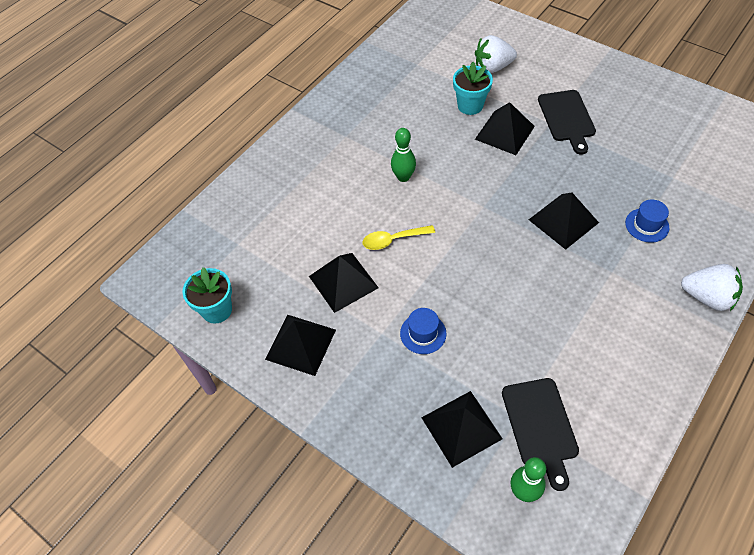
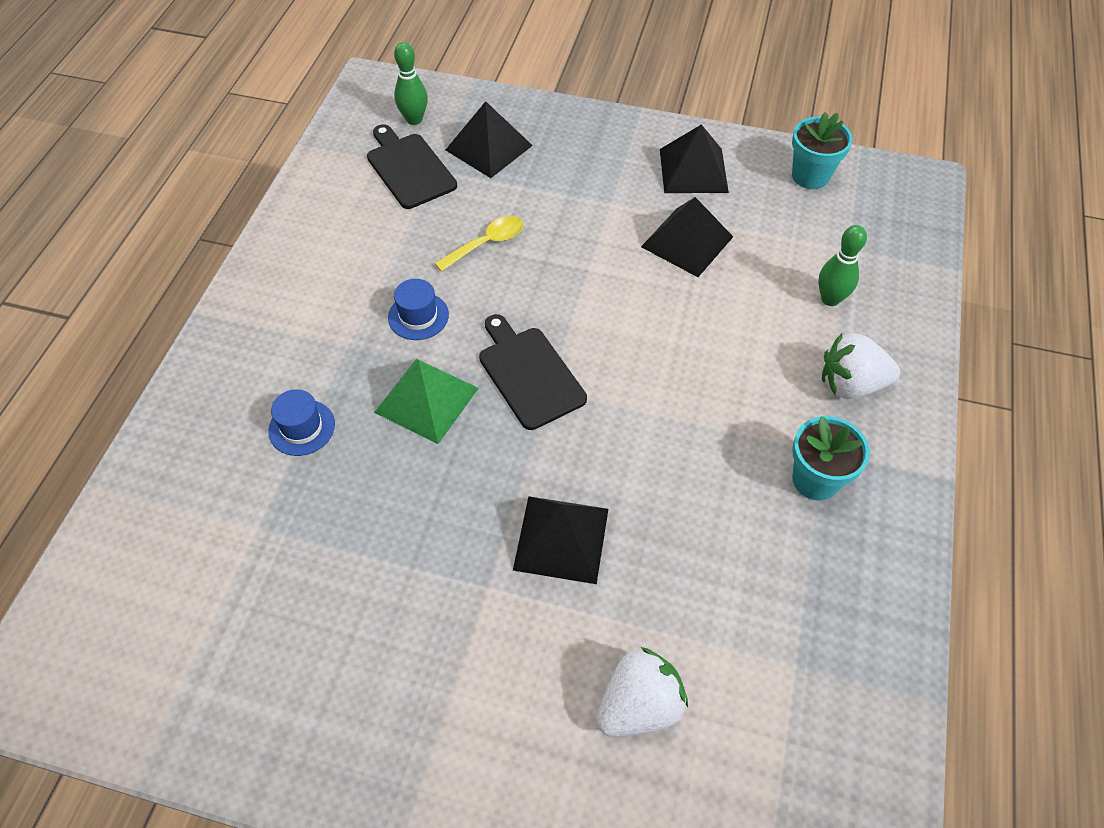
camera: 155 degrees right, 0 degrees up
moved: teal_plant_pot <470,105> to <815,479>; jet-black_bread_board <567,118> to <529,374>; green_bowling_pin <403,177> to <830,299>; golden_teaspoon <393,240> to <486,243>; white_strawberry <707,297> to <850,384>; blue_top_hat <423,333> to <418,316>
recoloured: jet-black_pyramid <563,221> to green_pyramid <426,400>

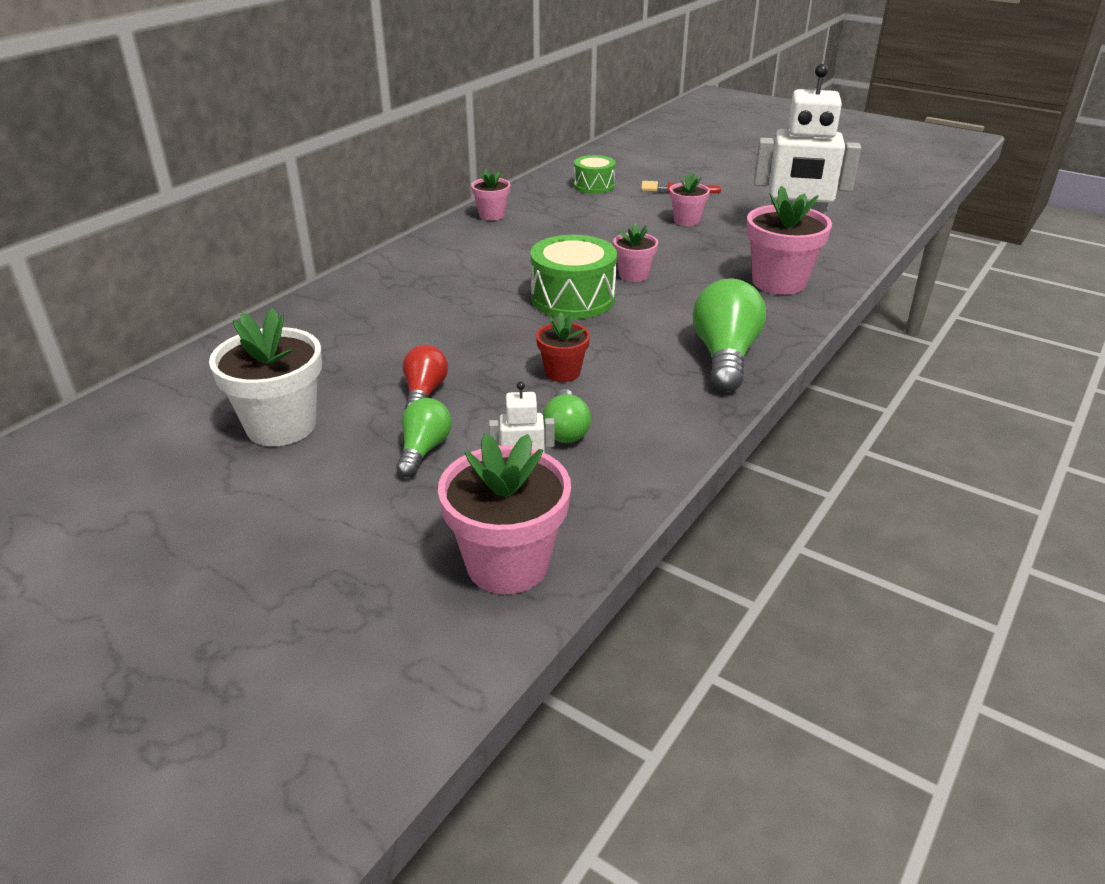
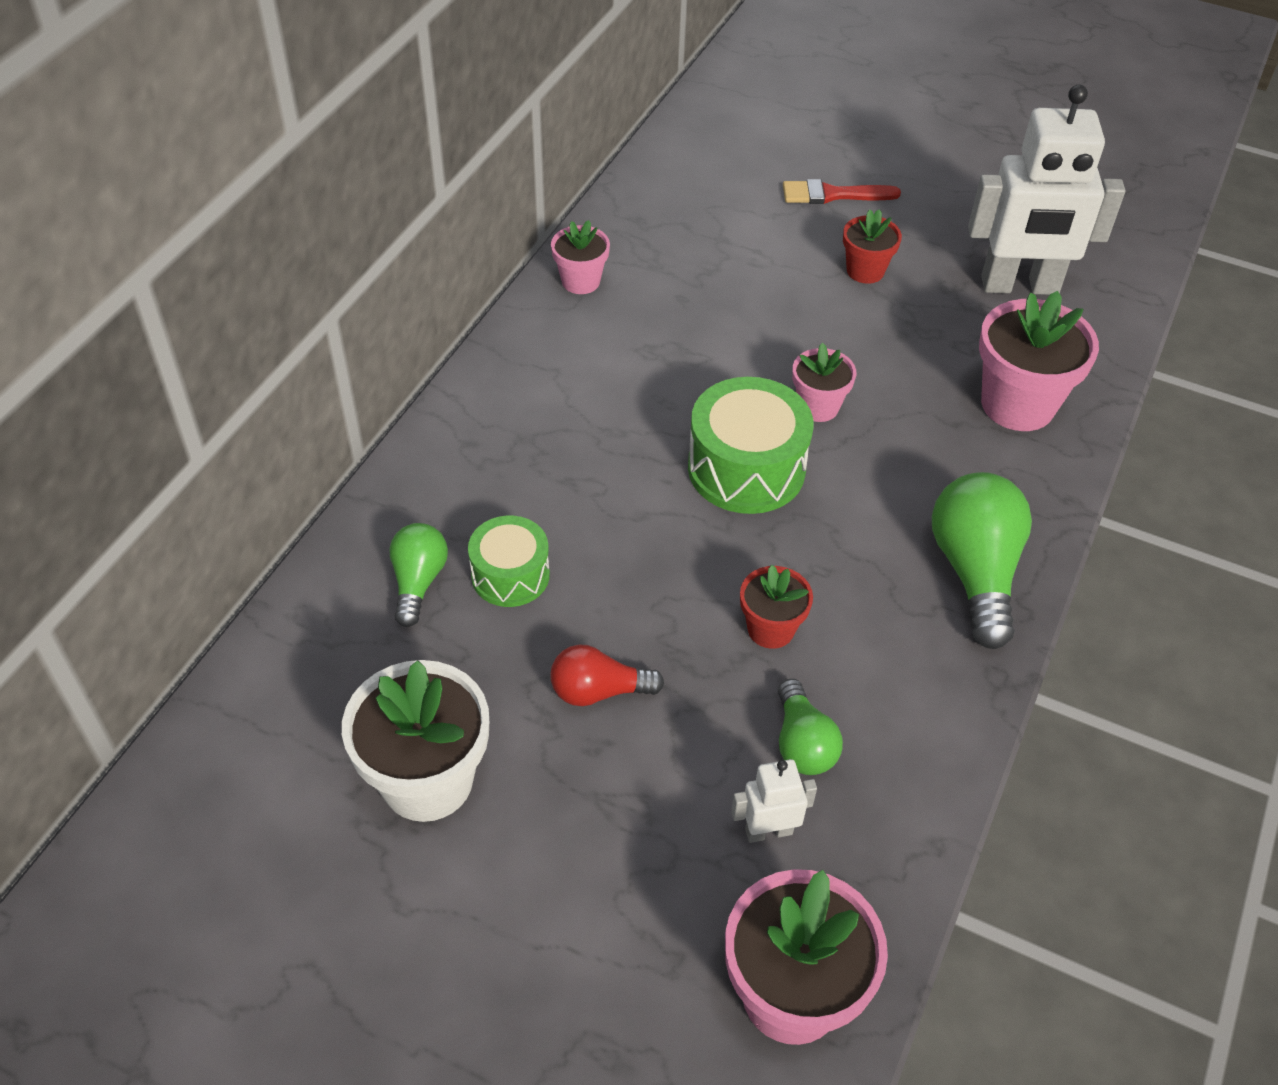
camera: 10 degrees left, 15 degrees up
moved: green_toy_drum <594,186> to <510,575>; green_lightbulb <424,450> to <418,581>
recoloured: rosy_plant_pot <686,220> to red_plant_pot <865,271>
turned: red_lightbulb <424,392> = <598,691> 90 degrees counterclockwise

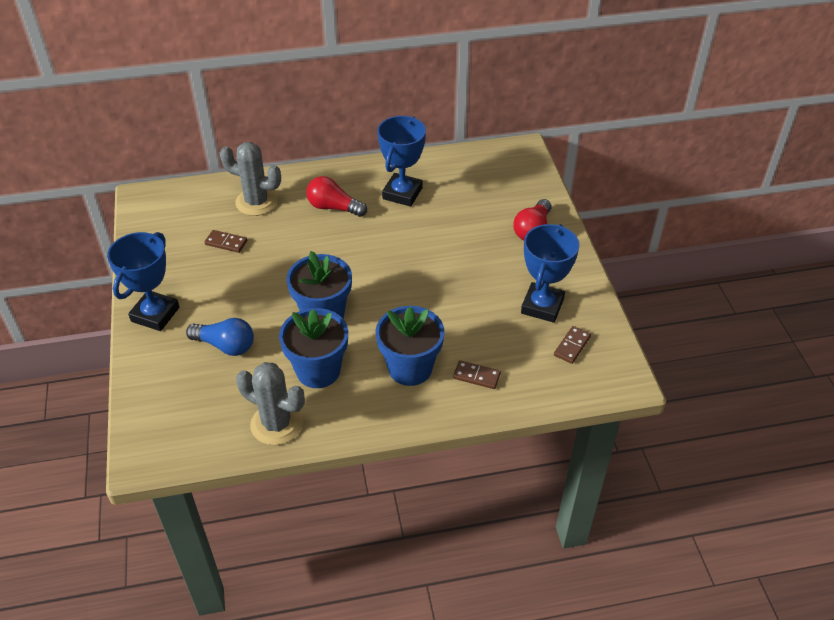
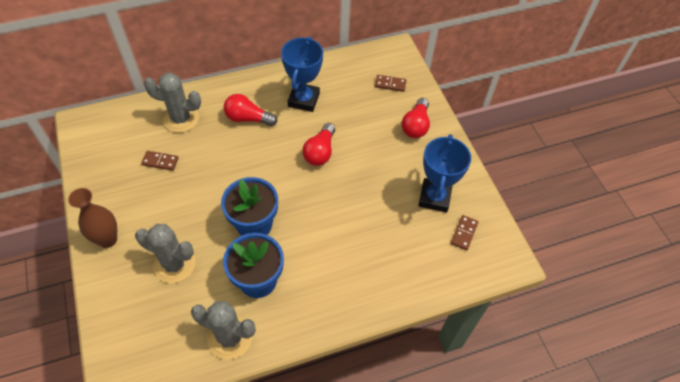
camera: 10 degrees left, 10 degrees up
removed: blue_plant_pot <410,368>
added: red_lightbulb <320,152>
moved: russet_domino_piece <476,376> to <390,84>
replaced: blue_trophy <155,314> to russet_tall_vase <107,239>; blue_lightbulb <225,345> to grey_saguaro_cactus <174,264>

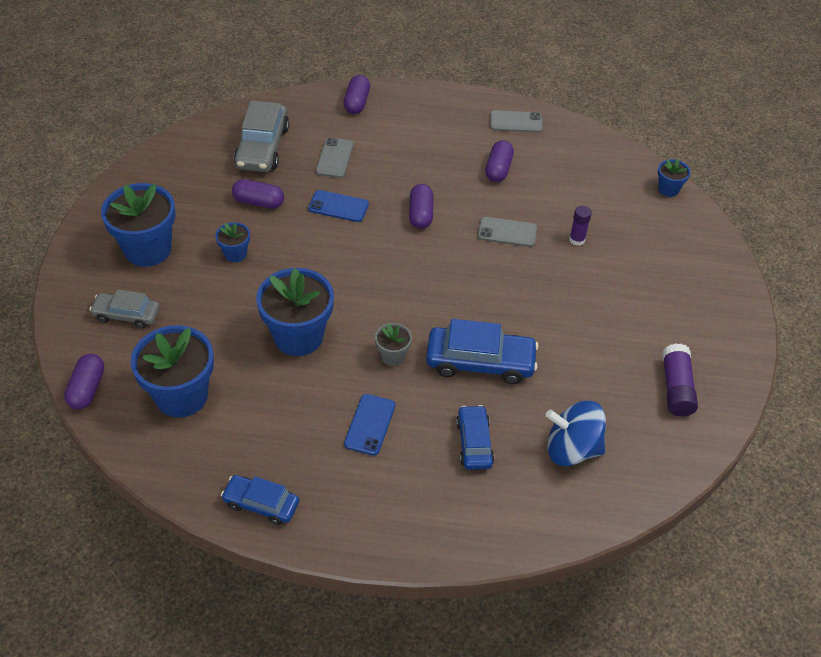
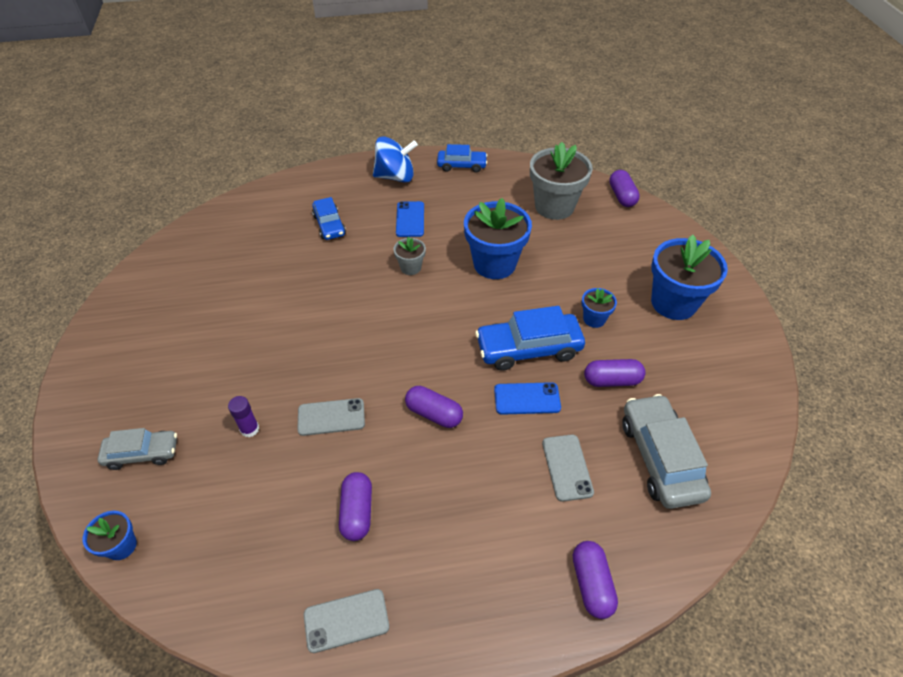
camera: 165 degrees right, 0 degrees up
removed: violet_glue_stick <676,388>
moved: grey_automobile <127,315> to <142,453>; blue_automobile <480,362> to <528,348>; blue_whirligig <572,449> to <395,176>
recoloured: blue_plant_pot <181,396> to grey_plant_pot <554,206>
turned: violet_pill <420,214> = <434,414> 45 degrees counterclockwise

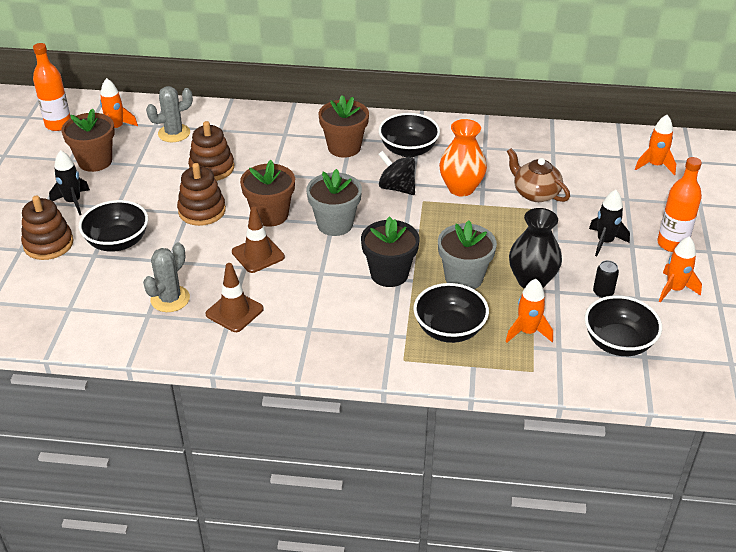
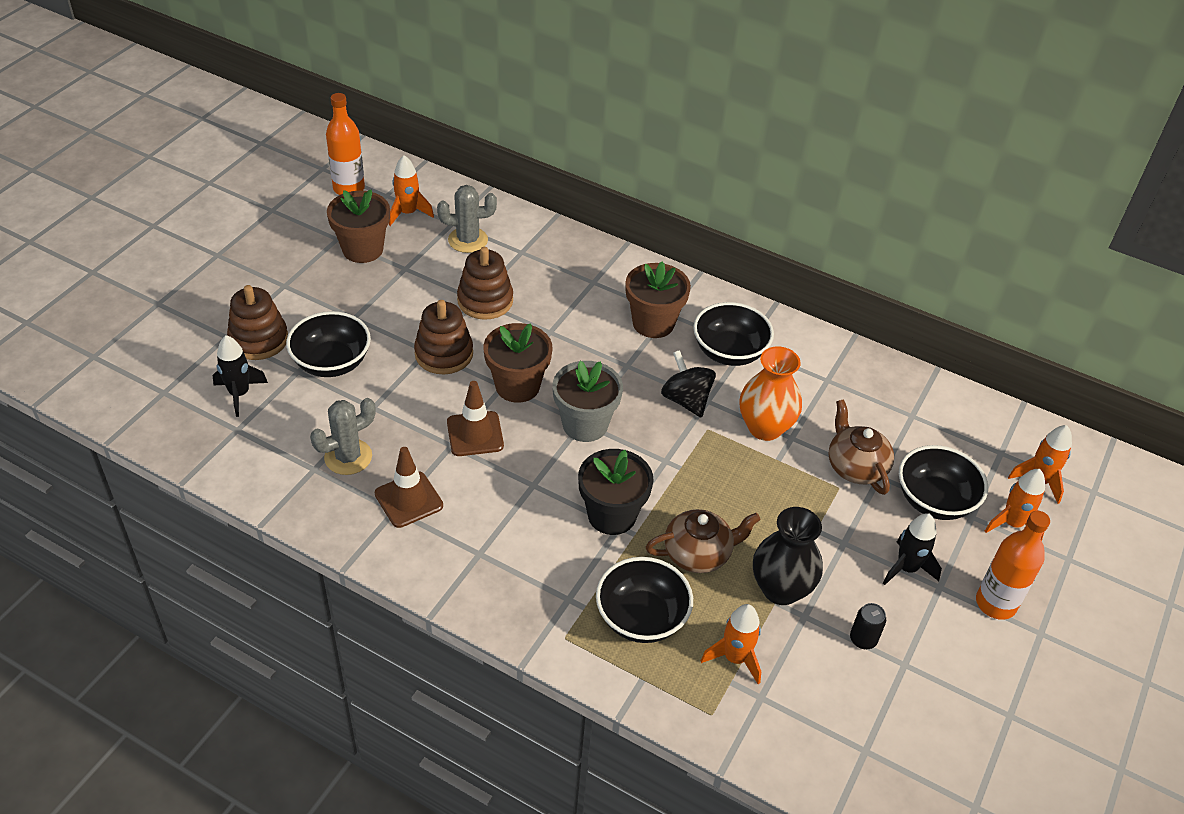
camera: 20 degrees right, 5 degrees up
moved: jet-black_rocket <73,202> to <239,394>; orange-coloured_rocket <674,289> to <1012,524>; jet-black_serving_bowl <618,343> to <934,500>
replaced: grey_plant_pot <464,278> to russet_china_teapot <698,553>

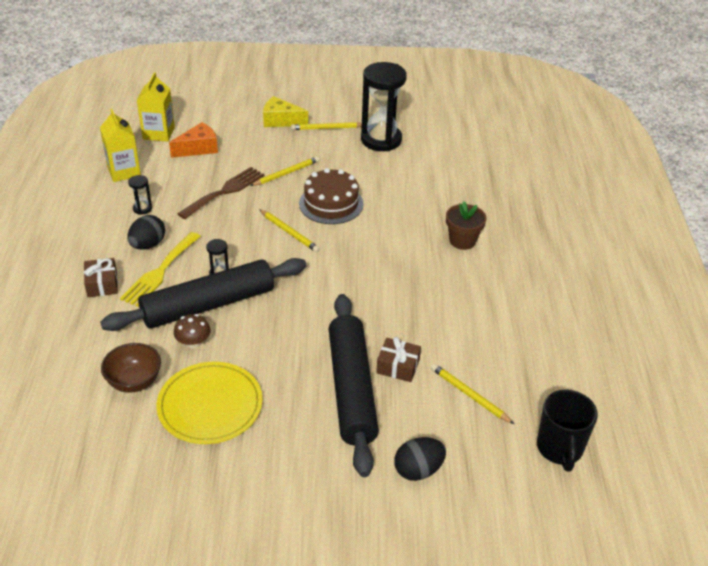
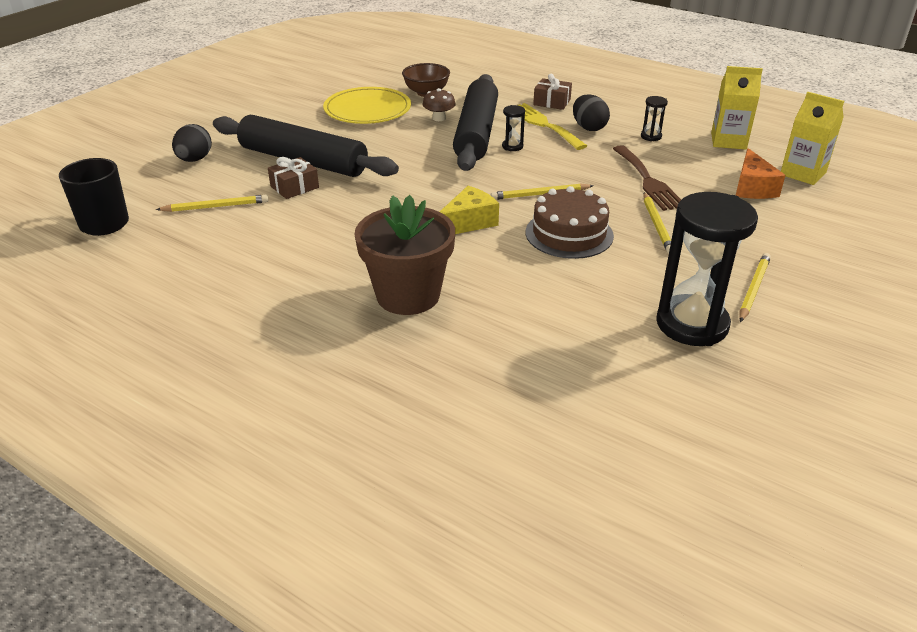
camera: 125 degrees right, 5 degrees down
moved: golden_cheese <280,121> to <468,222>
resized: russet_plant_pot <462,241> = <408,295> x1.66

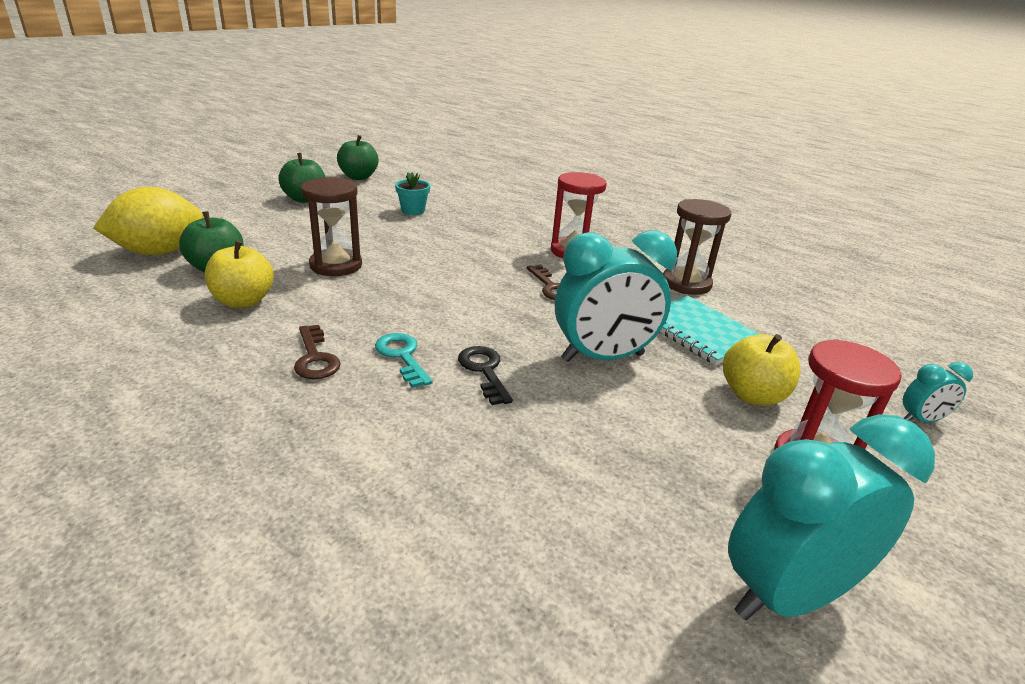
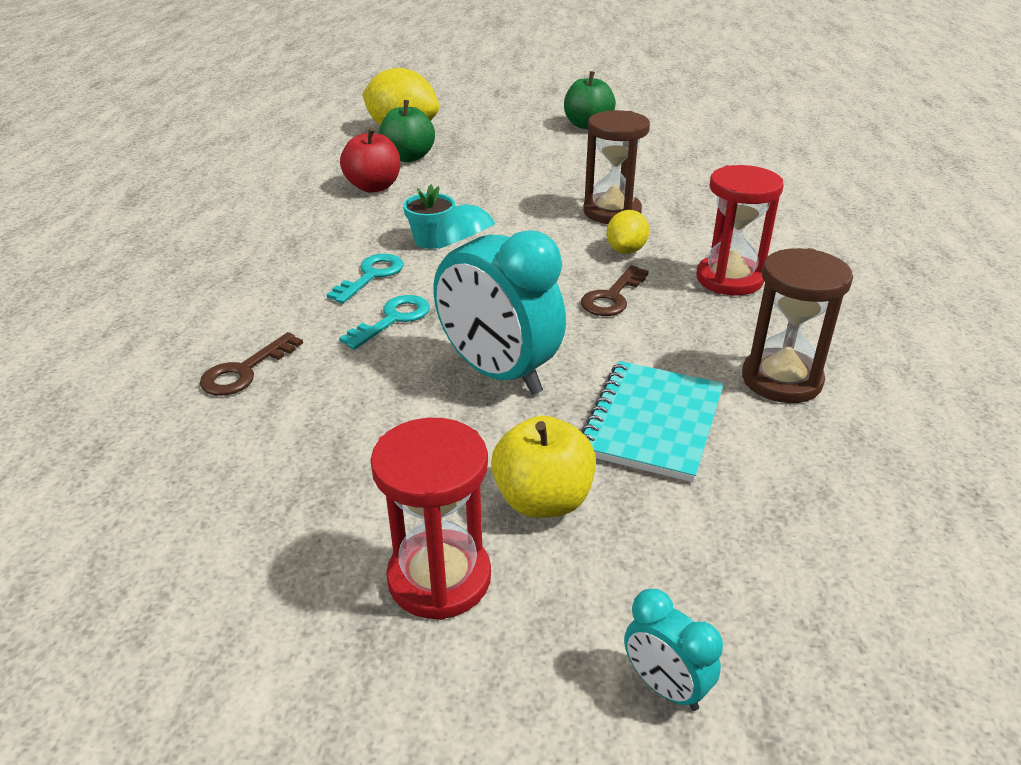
camera: 60 degrees right, 5 degrees up
removed: green_toy_apple <358,177>; teal_bedside_clock <787,594>
added: golden_lemon <626,250>
moved: teal_plant_pot <413,211> to <431,240>; russet_hourglass <336,265> to <612,212>; russet_latchkey <315,358> to <245,371>
recoloured: golden_toy_apple <243,301> to red_toy_apple <373,187>; jet-black_latchkey <484,371> to teal_latchkey <393,319>

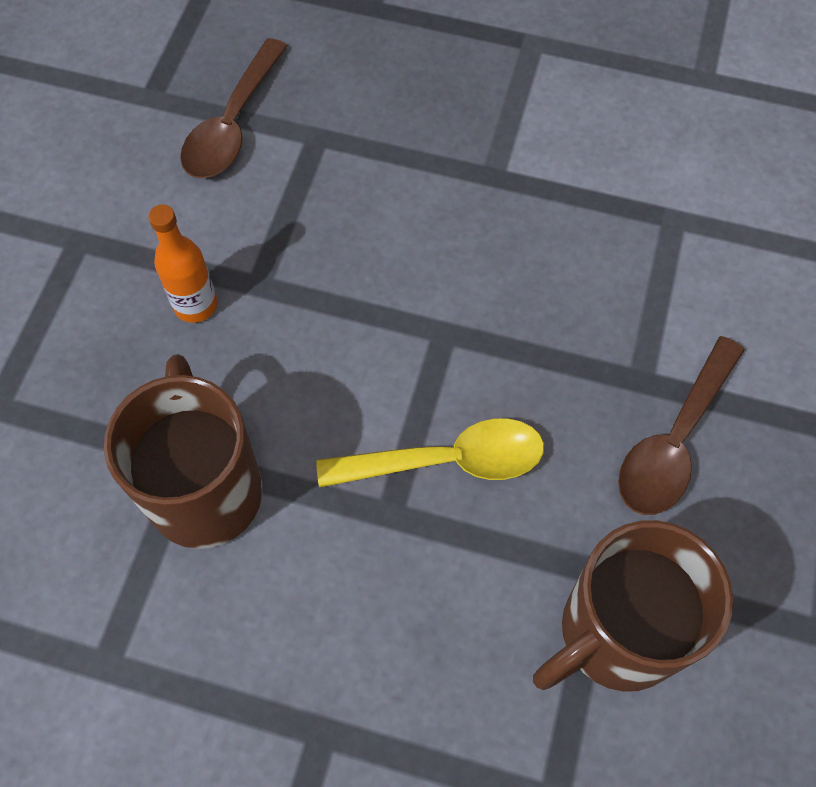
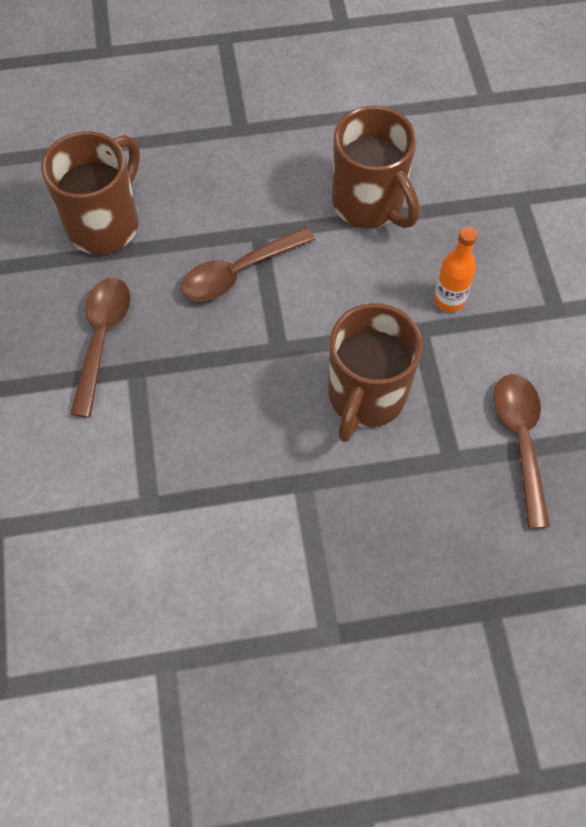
camera: 155 degrees right, 0 degrees up
added: russet_mug <366,397>
recoloured: golden_teaspoon <446,461> to russet_teaspoon <239,272>

